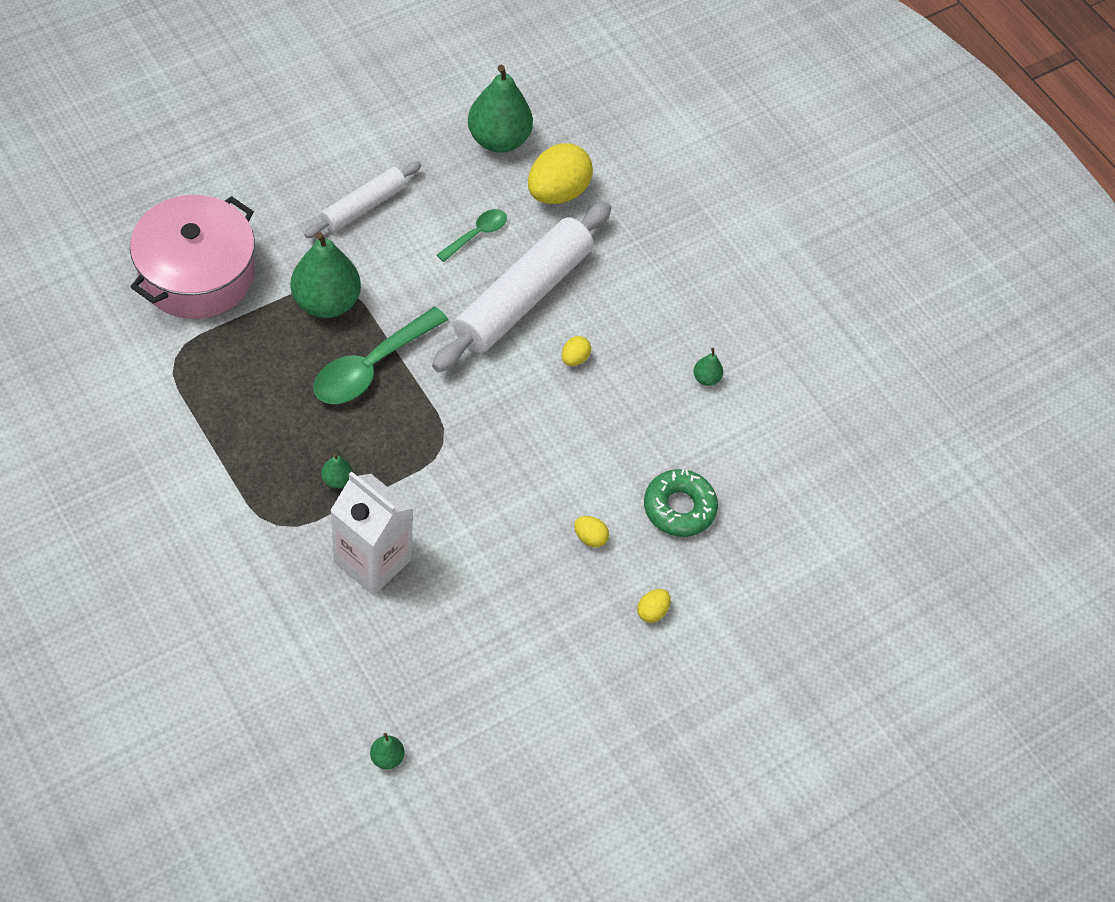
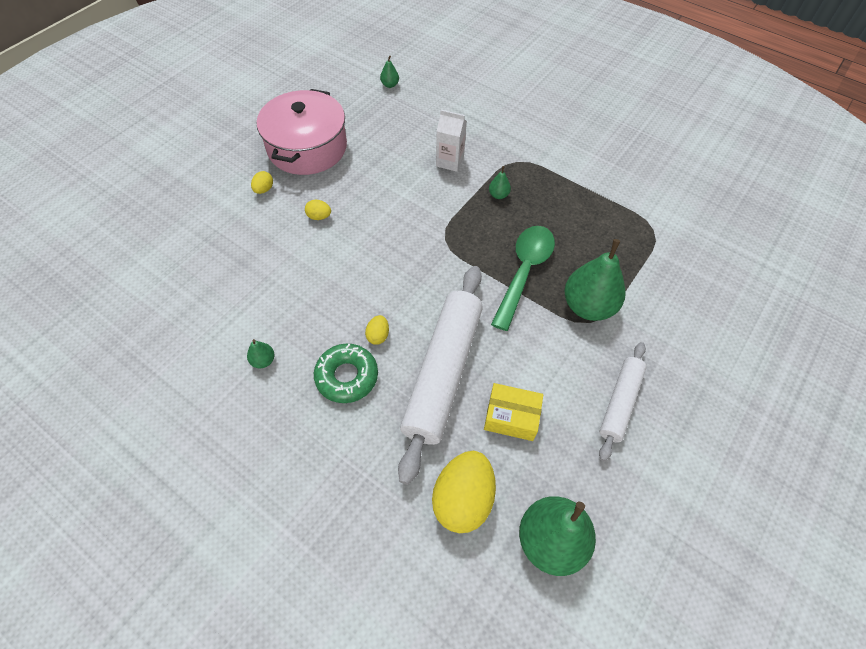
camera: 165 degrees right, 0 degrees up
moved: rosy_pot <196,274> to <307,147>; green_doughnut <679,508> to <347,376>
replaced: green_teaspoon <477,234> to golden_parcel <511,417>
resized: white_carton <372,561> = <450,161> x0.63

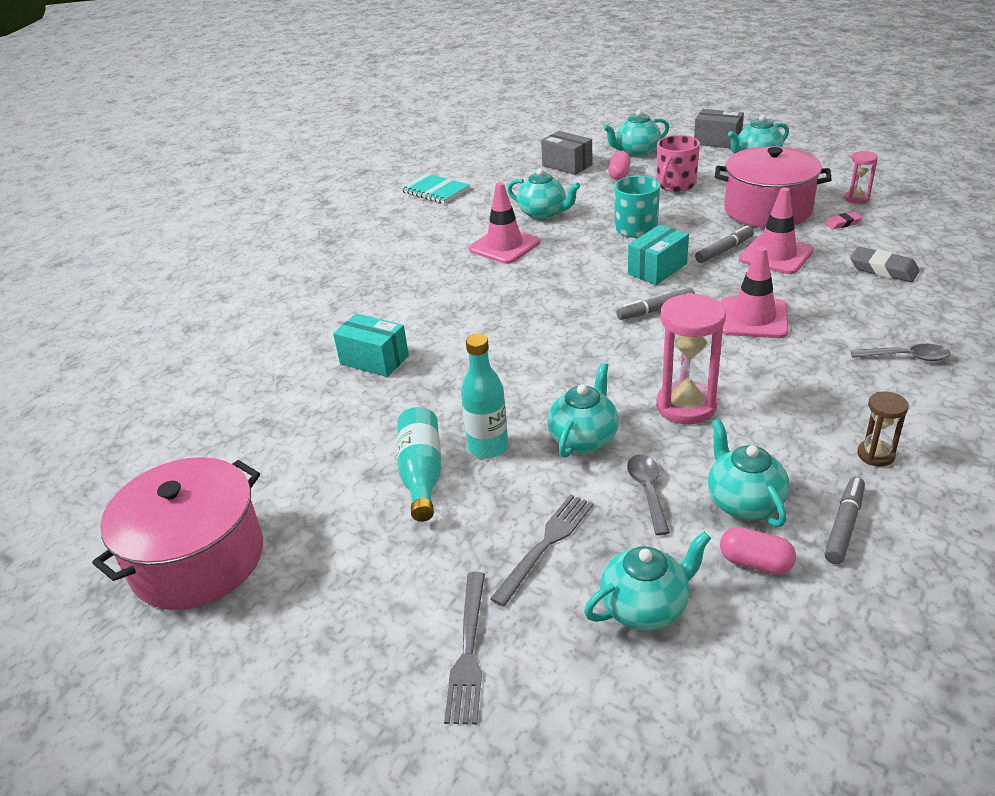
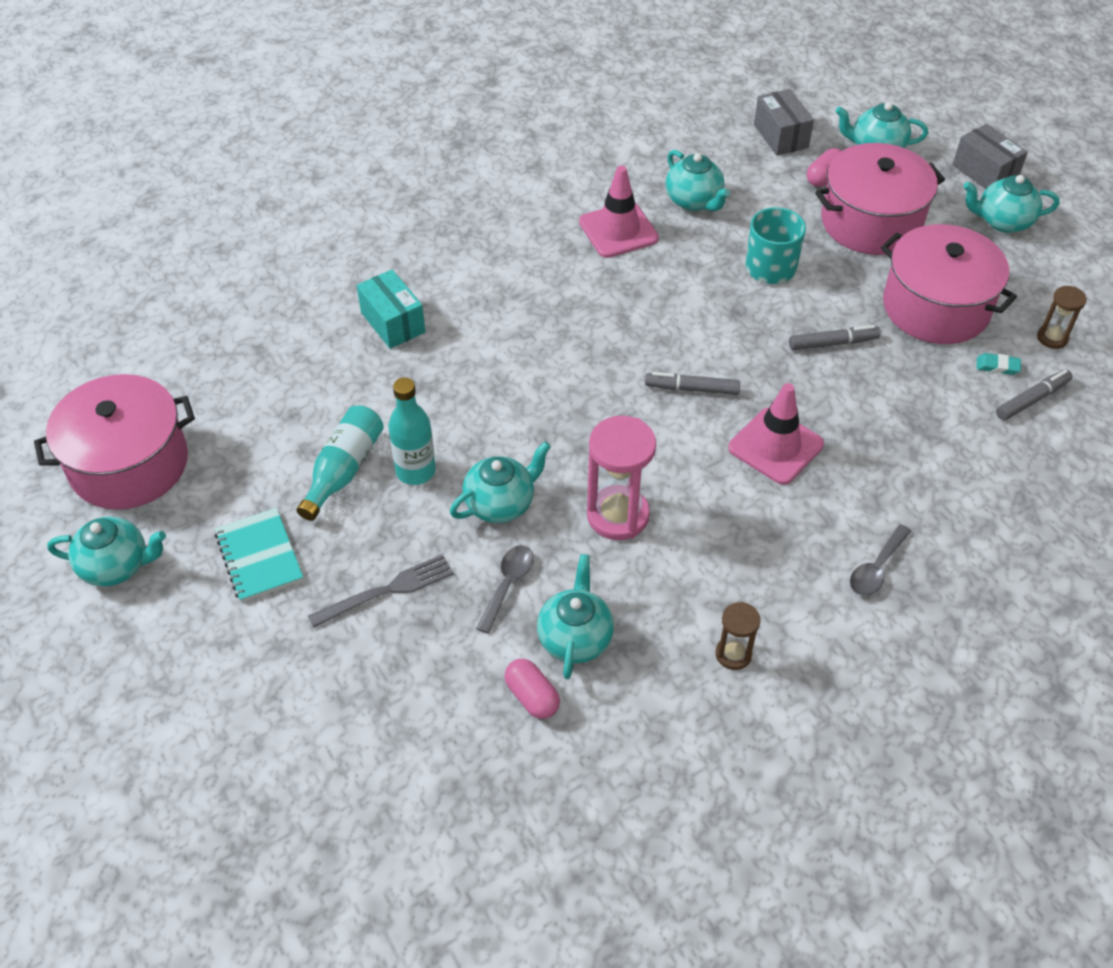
camera: 25 degrees right, 15 degrees up
removed: rosy_safety_cone <776,255>; teal_parcel <657,269>; grey_gum_eraser <883,269>; grey_table_fork <468,651>
moved: teal_notebook <435,190> to <259,556>; grey_marker <844,525> to <1032,399>; teal_china_teapot <645,607> to <117,566>
replaced: rosy_mug <675,185> to rosy_pot <871,222>
recoloured: rosy_hourglass <856,199> to russet_hourglass <1052,338>; rosy_gum_eraser <842,223> to teal_gum_eraser <997,366>
turned: grey_teaspoon <906,357> = <876,568> 90 degrees clockwise

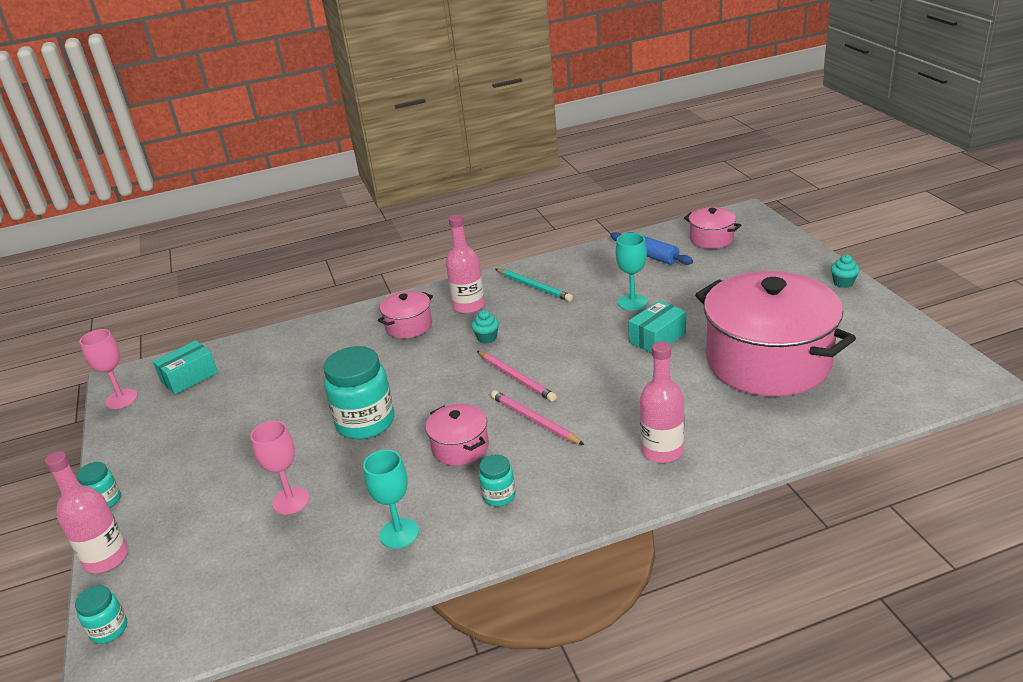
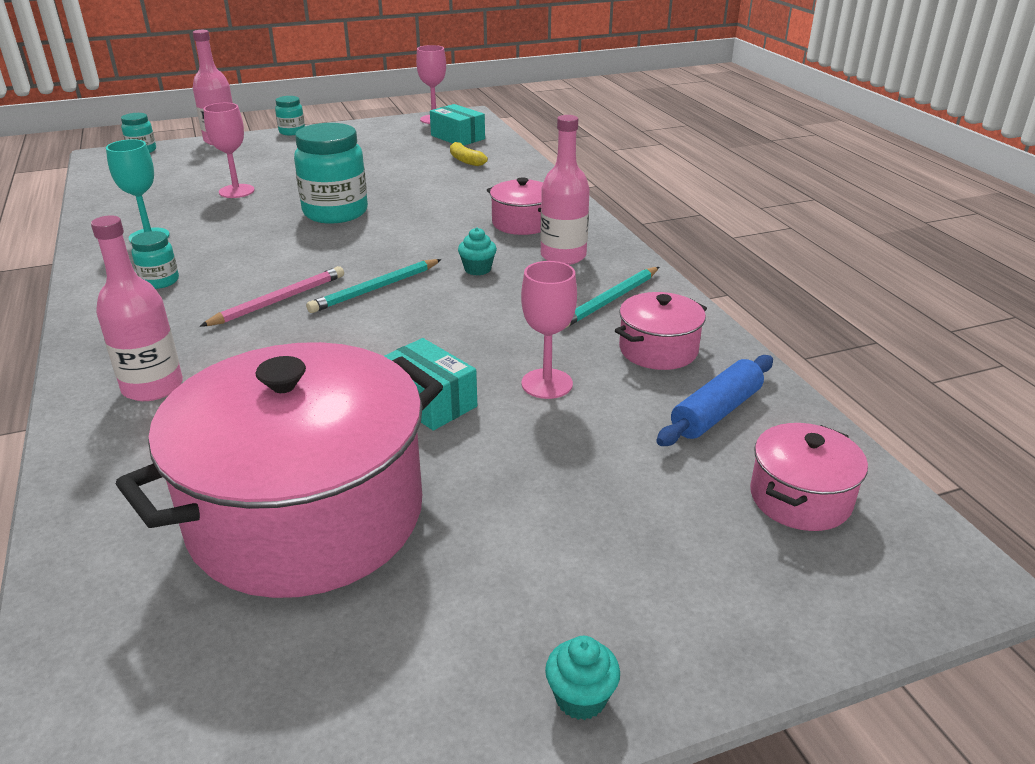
camera: 85 degrees right, 0 degrees up
added: golden_banana_fruit <465,160>
moved: rosy_pot <460,447> to <658,350>
recoloured: teal_chalice <632,302> to rosy_chalice <547,384>; rosy_wooden_pencil <516,378> to teal_wooden_pencil <375,289>

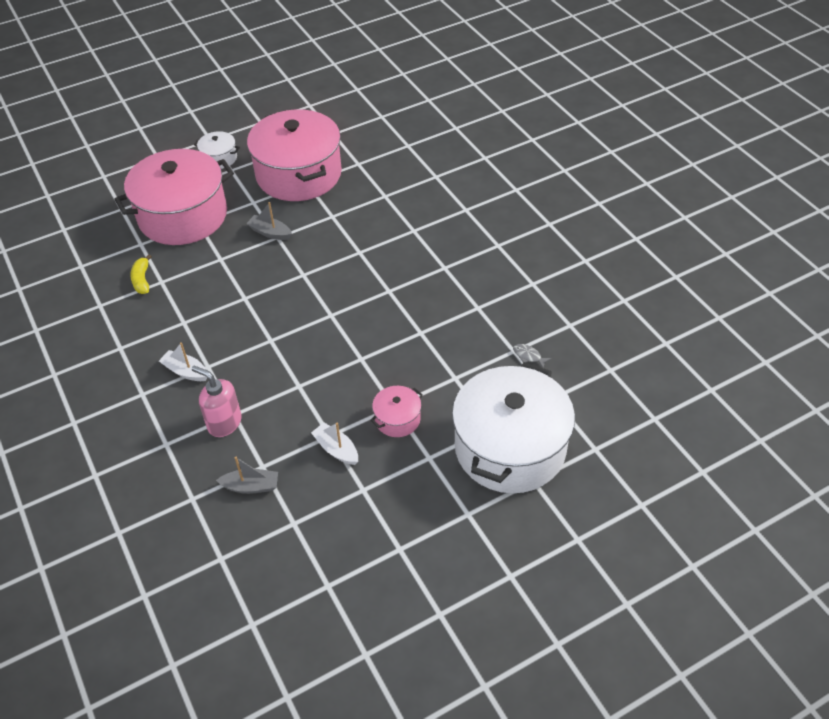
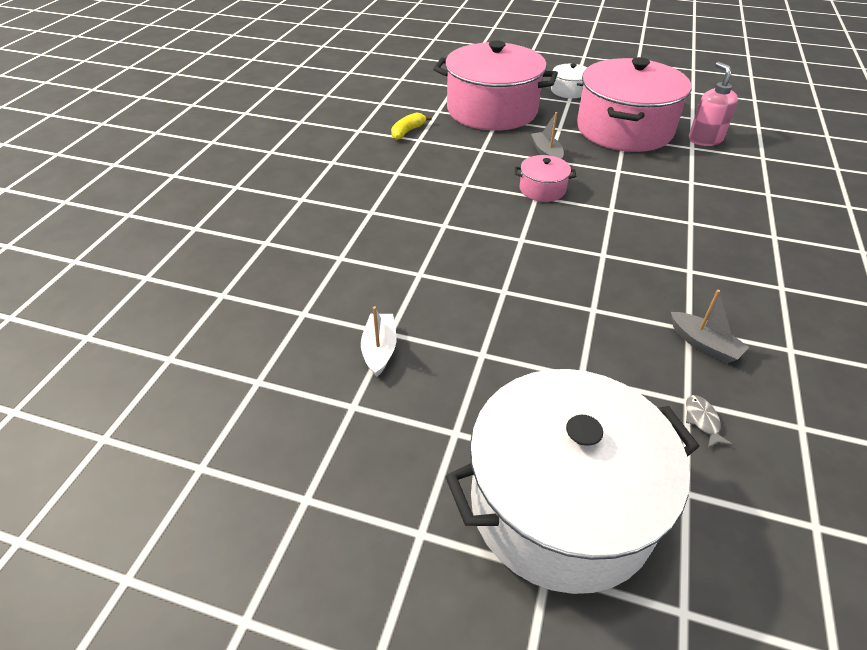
camera: 45 degrees right, 5 degrees down
removed: white_toy_boat <186,371>
moved: rosy_soap_pump <224,423> to <704,140>; rosy_pot <397,419> to <542,189>; grey_toy_boat <251,486> to <704,344>

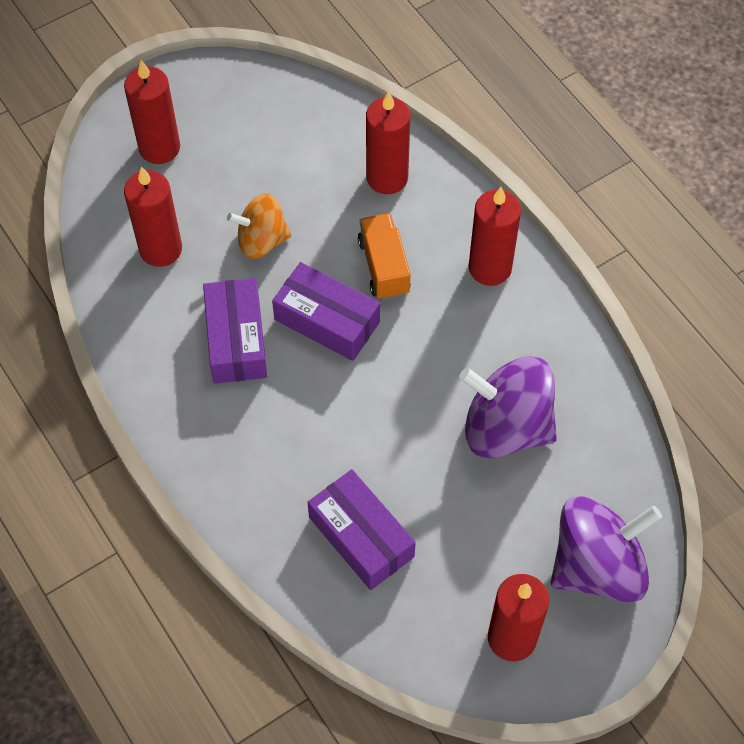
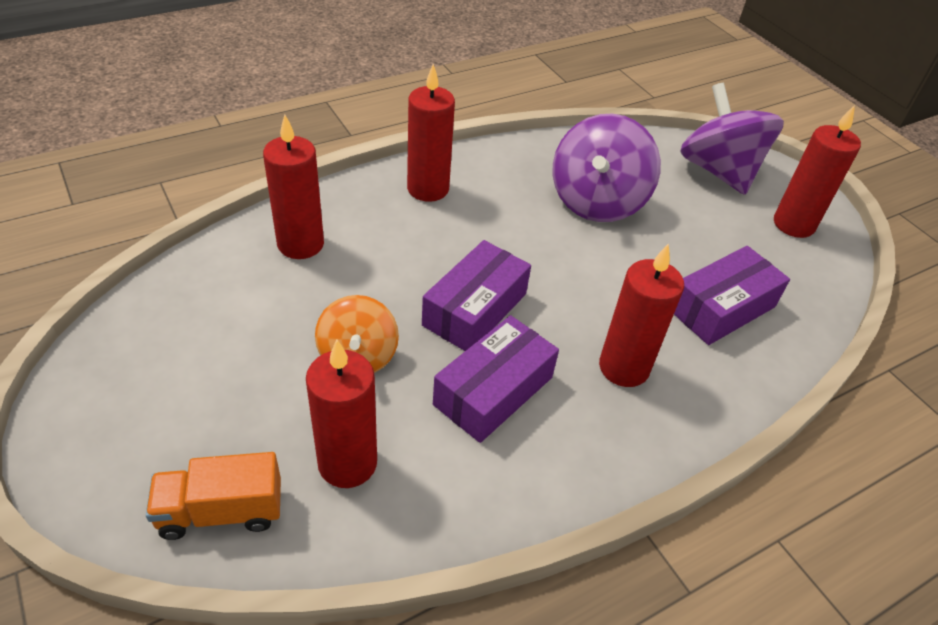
camera: 90 degrees left, 15 degrees down
moved: red_wax_candle <159,148> to <624,367>; orange-coloured_truck <384,267> to <221,511>
turned: violet_parcel <236,340> = <493,391> 45 degrees counterclockwise

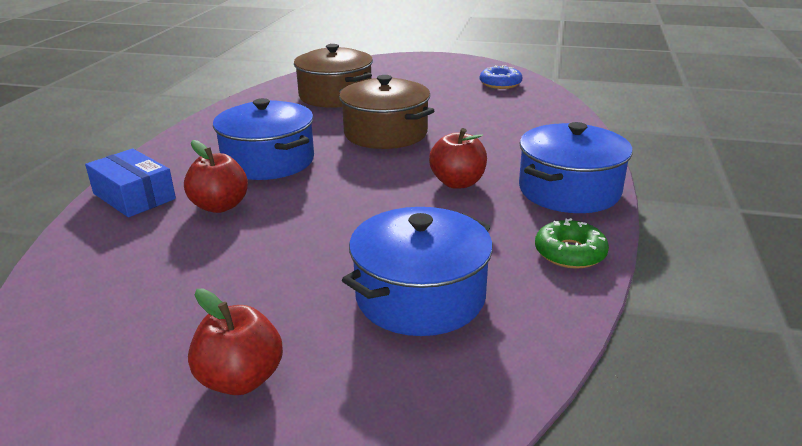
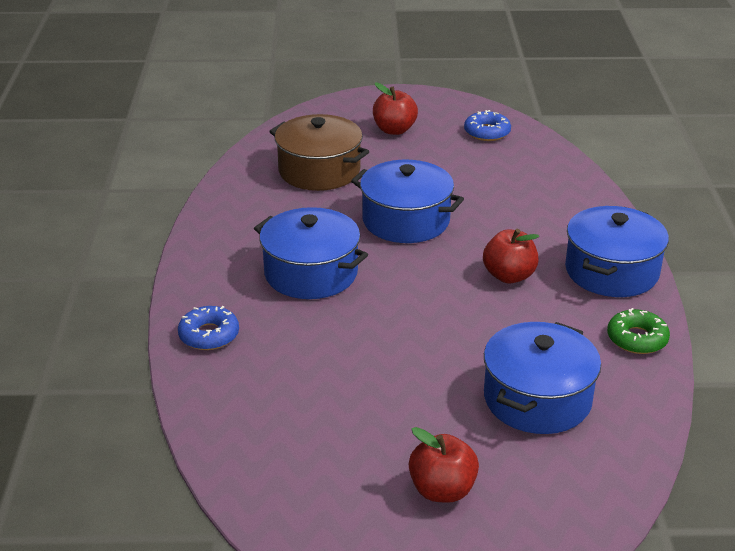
camera: 15 degrees left, 5 degrees up
moved: red_toy_apple <220,206> to <394,130>
replaced: blue_parcel <134,196> to blue_doughnut <209,335>
recoloured: russet_pot <385,133> to blue_pot <406,220>

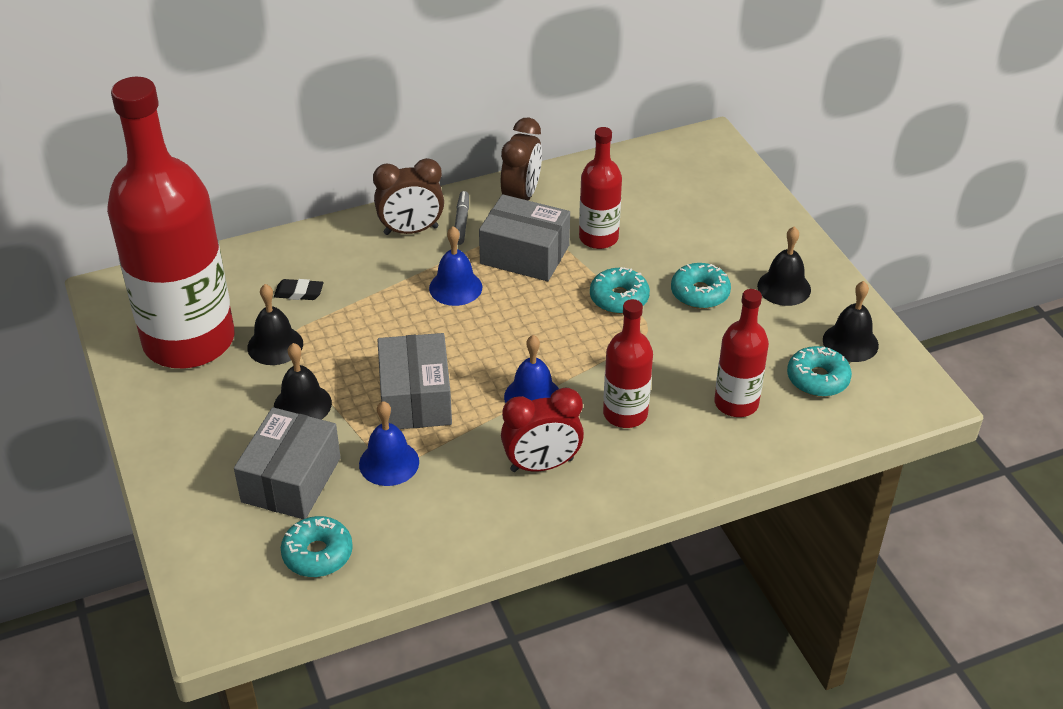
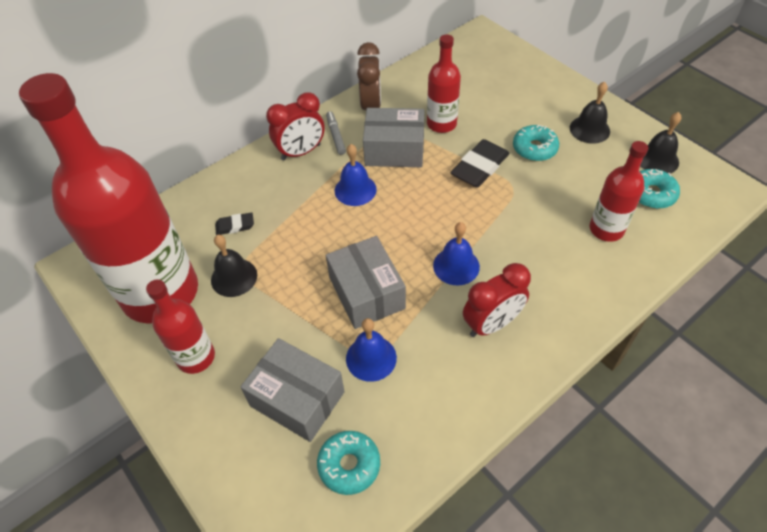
camera: 15 degrees left, 10 degrees up
removed: jet-black_bell <302,404>
moved: red_bottle <625,414> to <196,357>
replaced: teal_doughnut <619,298> to jet-black_gum_eraser <479,167>
recoloured: russet_bedside_clock <411,231> to red_bedside_clock <301,152>
turned: grey_parcel <291,480> = <297,398> 60 degrees counterclockwise

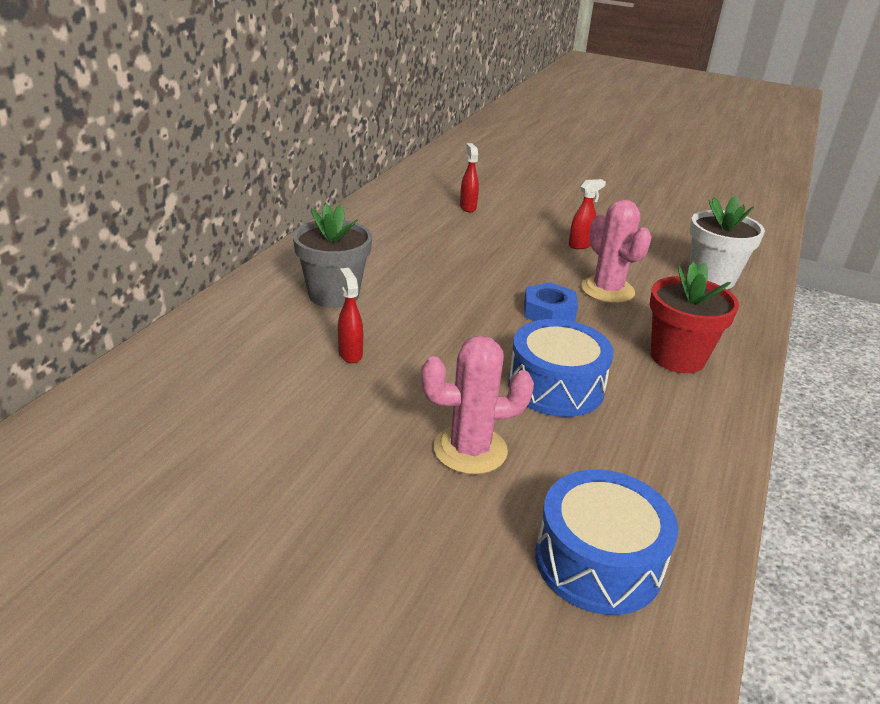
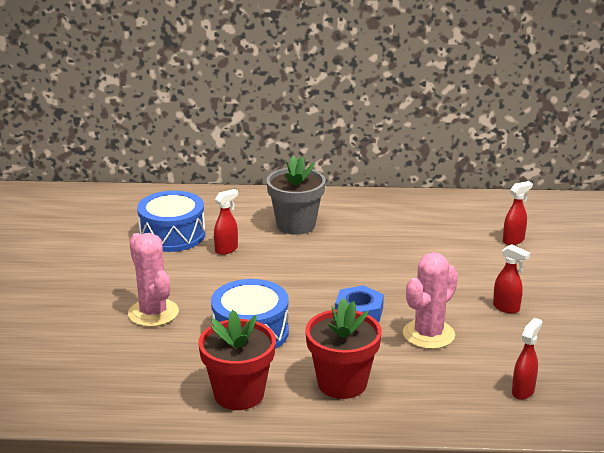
camera: 70 degrees right, 5 degrees down
added: red_plant_pot <239,394>
moved: blue_toy_drum <598,561> to <172,235>
replaced: white_plant_pot <712,278> to red_sprayer <523,391>

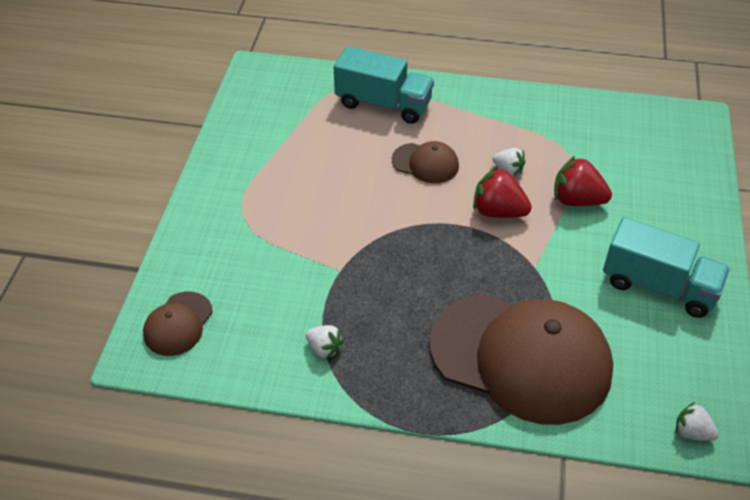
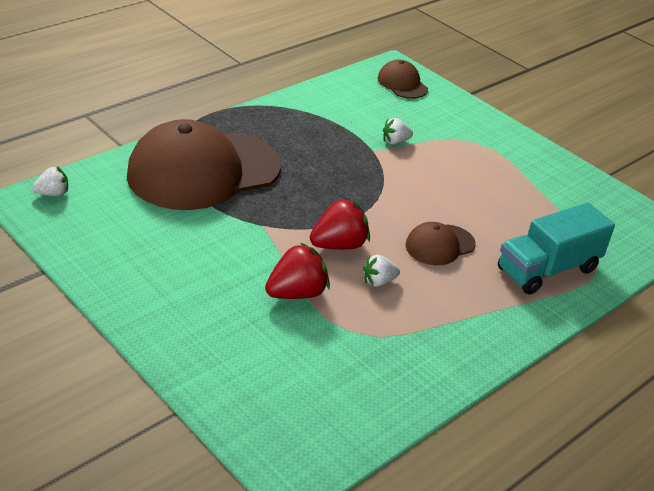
camera: 125 degrees right, 10 degrees down
removed: teal_truck <658,286>
moved: white_strawberry <324,349> to <395,141>

